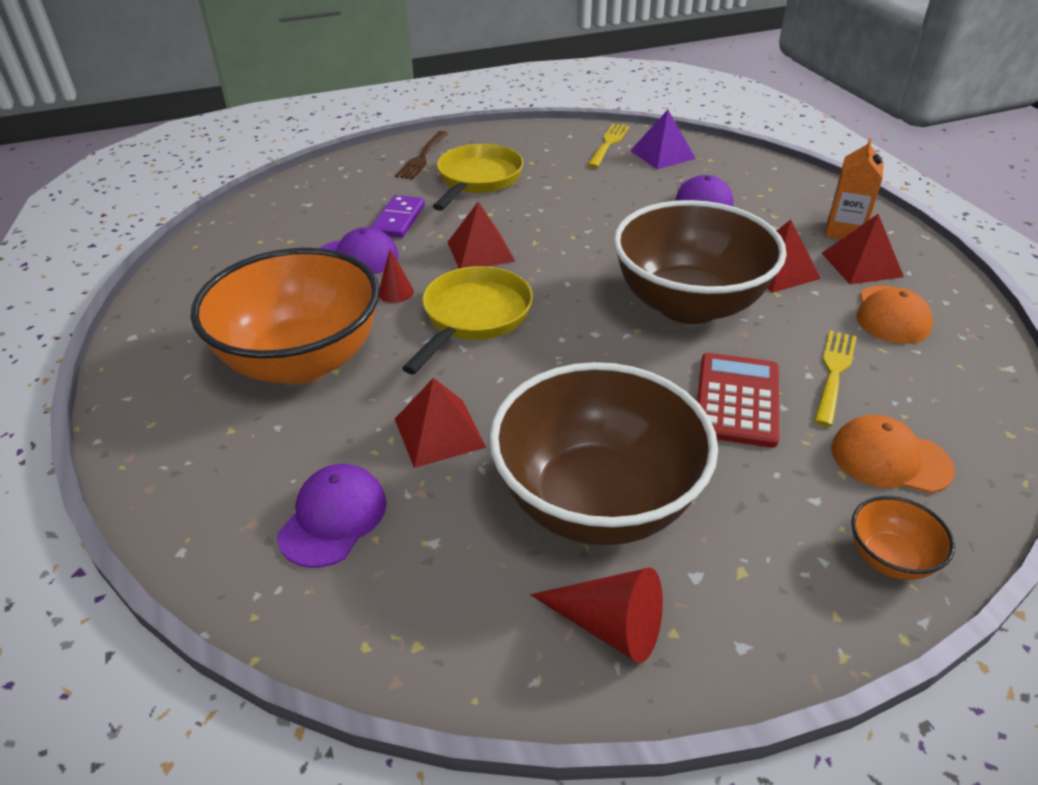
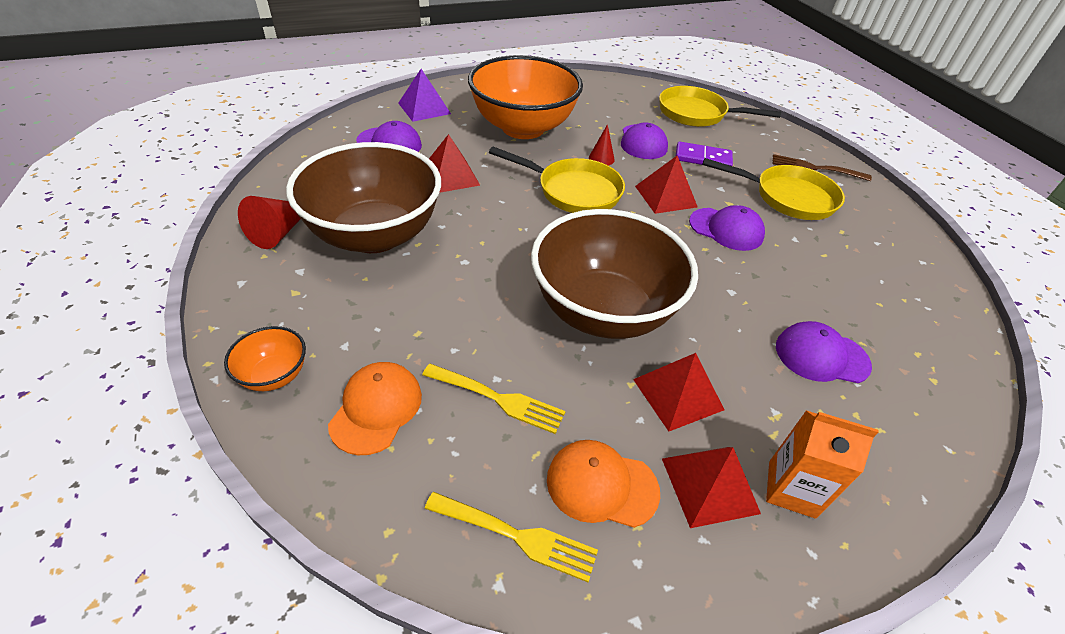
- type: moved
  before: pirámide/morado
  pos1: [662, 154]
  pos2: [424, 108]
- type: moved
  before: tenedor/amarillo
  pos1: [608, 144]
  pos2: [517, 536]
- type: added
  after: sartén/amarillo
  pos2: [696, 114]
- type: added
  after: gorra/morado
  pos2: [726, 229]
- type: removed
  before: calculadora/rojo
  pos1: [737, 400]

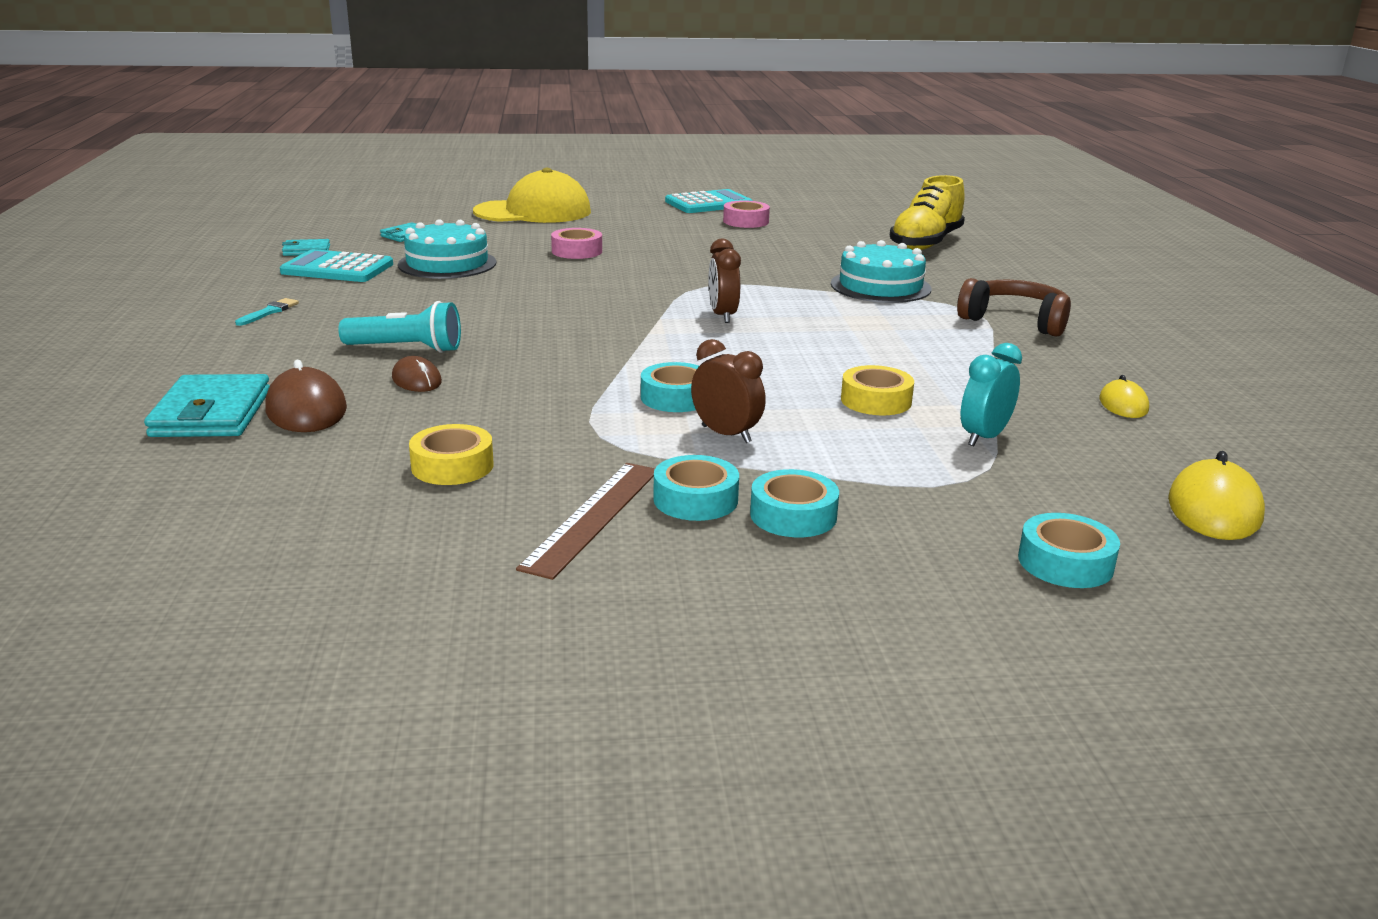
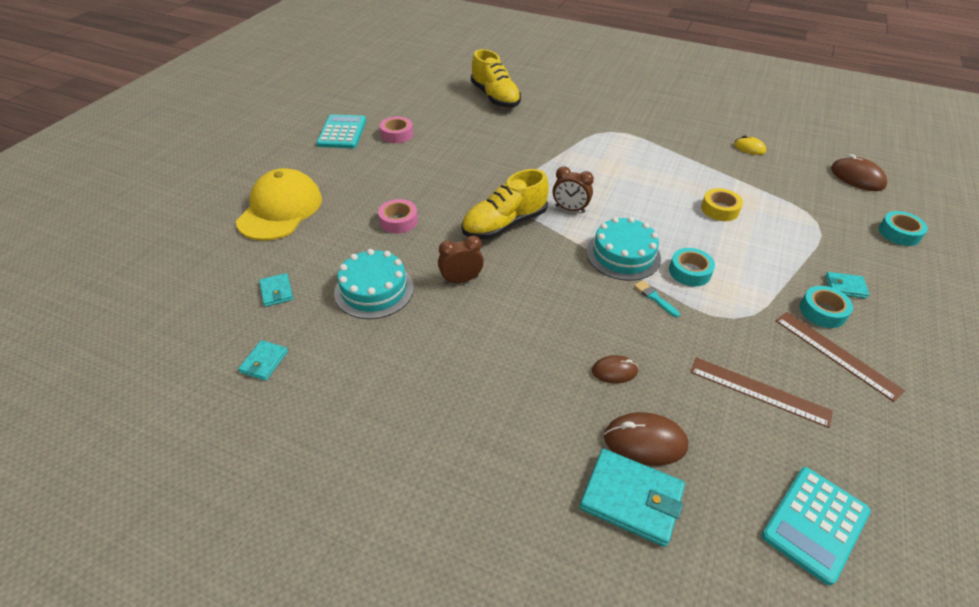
- type: moved
  before: despertador/marrón
  pos1: [726, 434]
  pos2: [461, 280]
- type: added
  after: zapato/amarillo
  pos2: [504, 224]
- type: moved
  before: tarta/turquesa
  pos1: [880, 286]
  pos2: [623, 255]
- type: moved
  before: pincel/turquesa
  pos1: [269, 312]
  pos2: [654, 297]
- type: replaced
  before: cinta adhesiva/amarillo
  after: regla/marrón
  pos1: [452, 466]
  pos2: [759, 391]
- type: moved
  before: calculadora/turquesa
  pos1: [337, 268]
  pos2: [815, 524]
- type: replaced
  before: cinta adhesiva/turquesa
  after: cartera/turquesa
  pos1: [793, 515]
  pos2: [845, 287]
- type: recoloured
  before: ratón/amarillo
  after: ratón/marrón
  pos1: [1214, 509]
  pos2: [857, 177]
- type: removed
  before: lámpara de mano/turquesa
  pos1: [407, 349]
- type: removed
  before: auriculares/marrón
  pos1: [1015, 321]
- type: removed
  before: despertador/turquesa
  pos1: [984, 437]

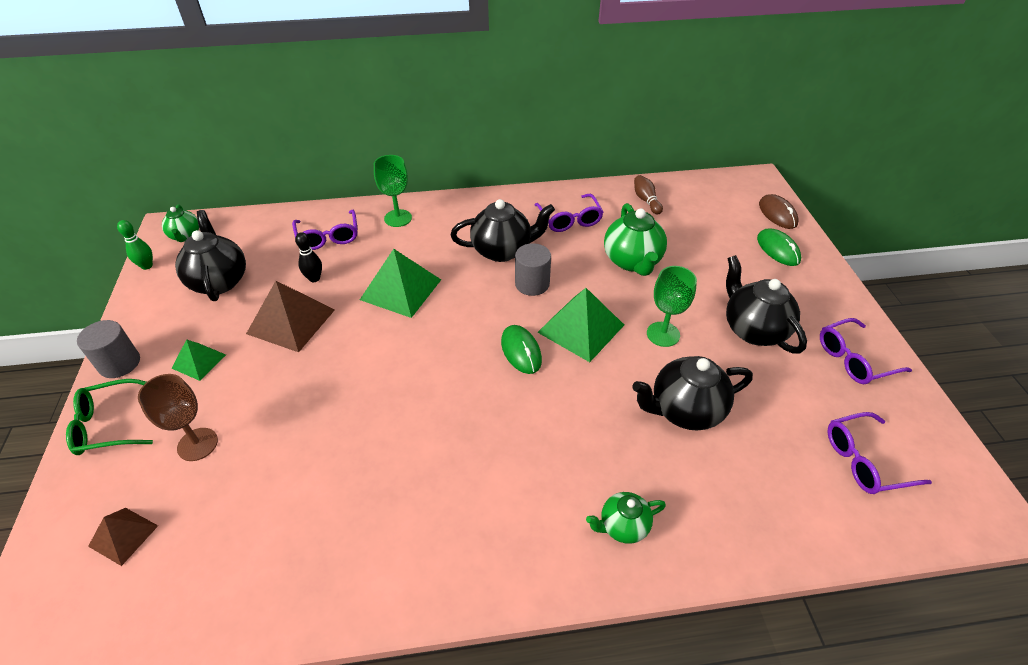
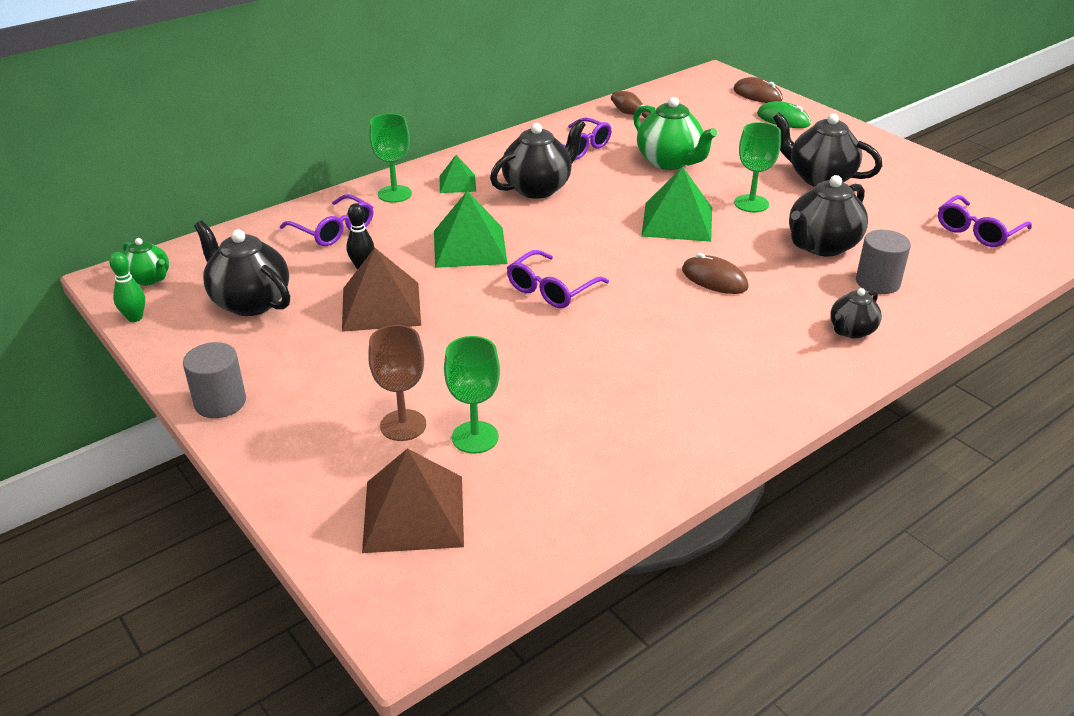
- type: resized
  before: pirámide/marrón
  pos1: [123, 536]
  pos2: [414, 513]
  scale: 1.78
- type: moved
  before: pirámide/verde
  pos1: [199, 361]
  pos2: [457, 183]
- type: added
  after: copa/verde
  pos2: [475, 437]
- type: moved
  before: gafas/morado
  pos1: [854, 359]
  pos2: [551, 289]
- type: added
  after: ratón/marrón
  pos2: [714, 279]
- type: recoloured
  before: tetera/verde
  after: tetera/negro
  pos1: [623, 526]
  pos2: [851, 331]
- type: moved
  before: cilindro/gris
  pos1: [532, 284]
  pos2: [877, 282]
- type: removed
  before: gafas/verde
  pos1: [110, 425]
- type: removed
  before: ratón/verde
  pos1: [521, 351]

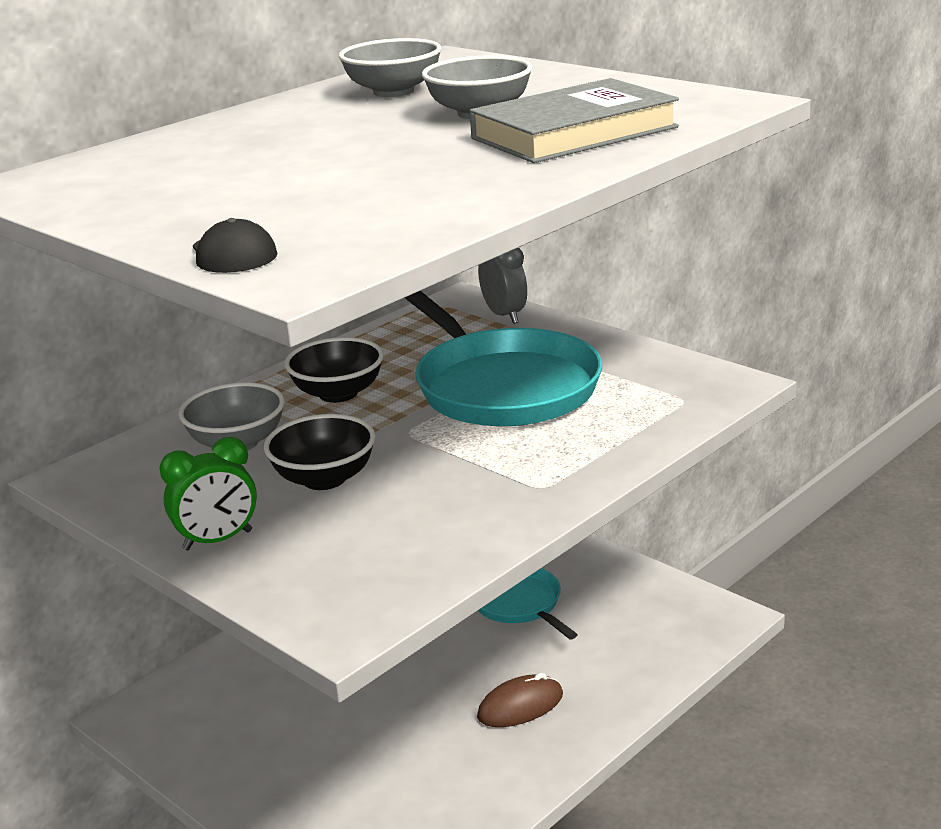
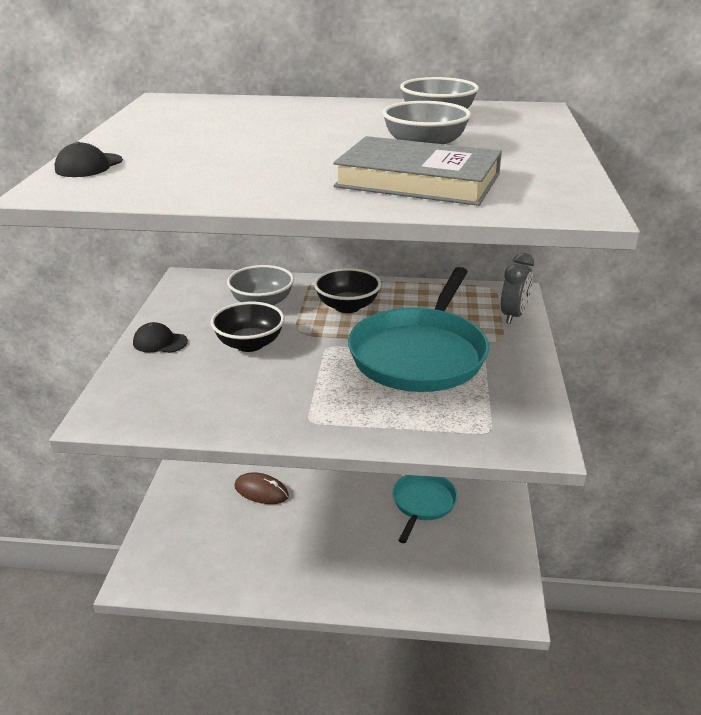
- type: replaced
  before: despertador/verde
  after: gorra/negro
  pos1: [218, 540]
  pos2: [160, 342]
- type: moved
  before: ratón/marrón
  pos1: [520, 706]
  pos2: [261, 491]

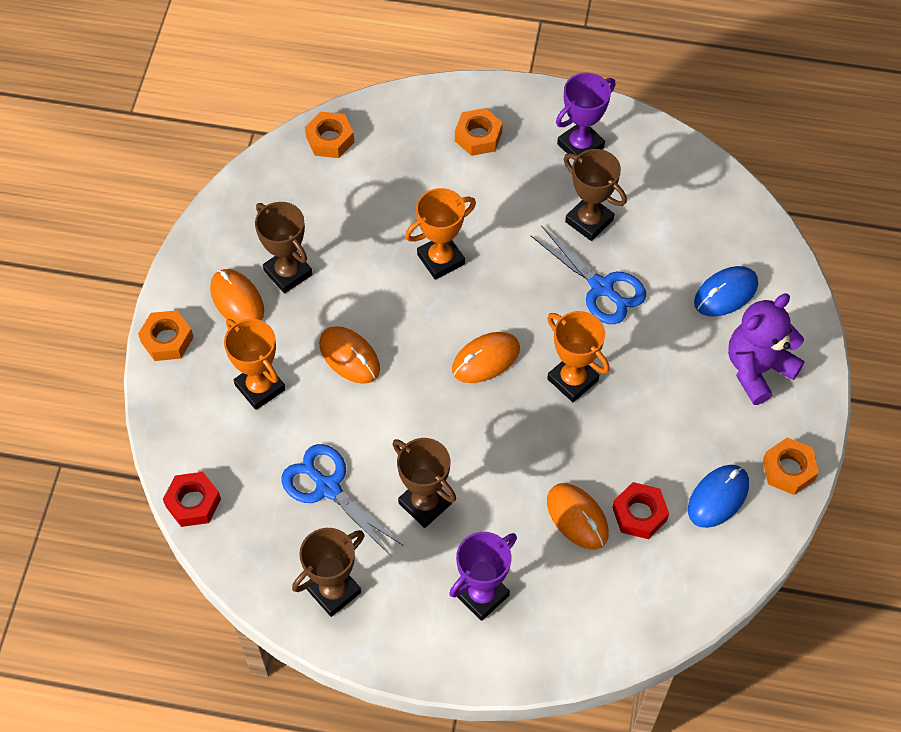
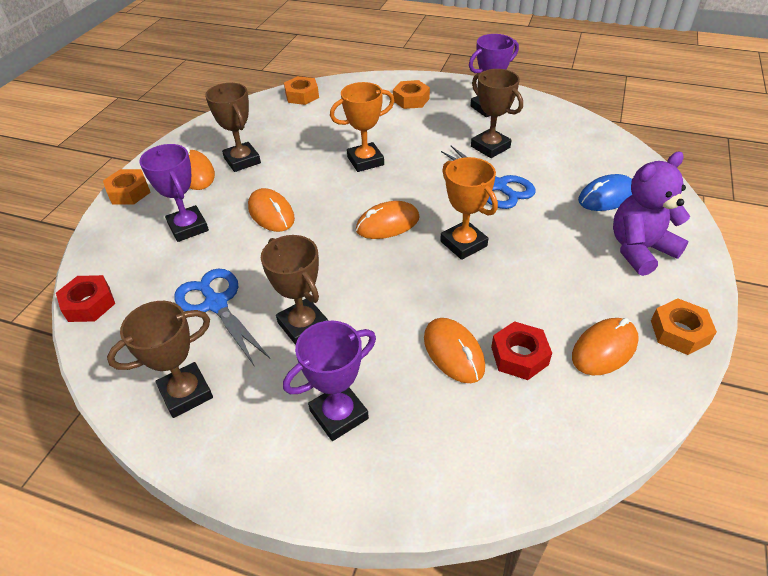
- type: recoloured
  before: trofeo/naranja
  after: trofeo/morado
  pos1: [260, 387]
  pos2: [188, 227]
- type: recoloured
  before: ratón/azul
  after: ratón/naranja
  pos1: [718, 497]
  pos2: [604, 349]

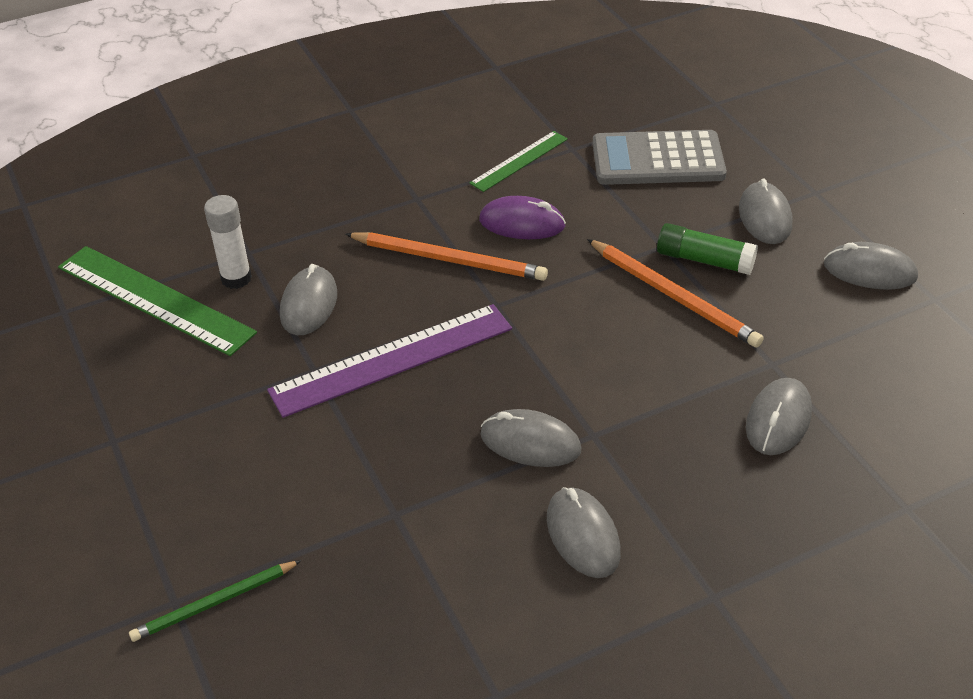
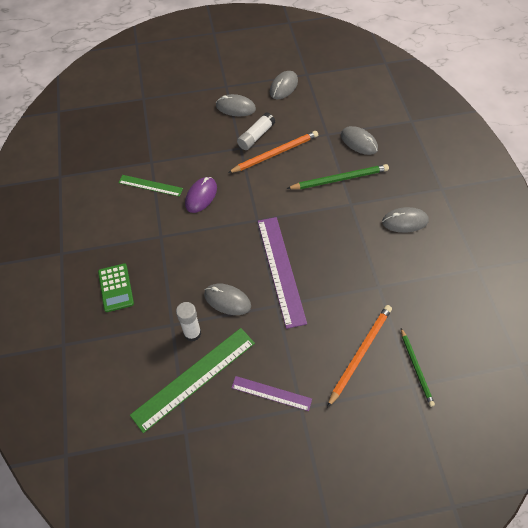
- type: added
  after: calculadora/verde
  pos2: [116, 288]
- type: turned
  before: regla/verde
  pos1: [519, 161]
  pos2: [150, 185]
  turn: -45
- type: added
  after: regla/morado
  pos2: [271, 393]
- type: recoloured
  before: barra de pegamento/verde
  after: barra de pegamento/blanco
  pos1: [704, 260]
  pos2: [256, 136]
- type: added
  after: lápiz/verde
  pos2: [340, 179]
- type: moved
  before: lápiz/naranja
  pos1: [449, 260]
  pos2: [360, 353]
- type: removed
  before: ratón/gris
  pos1: [530, 442]
- type: removed
  before: calculadora/gris
  pos1: [658, 160]

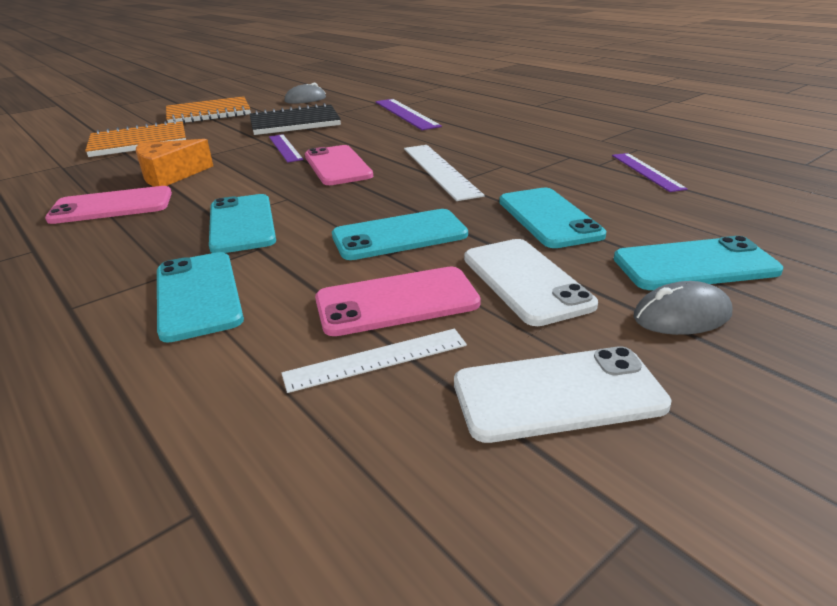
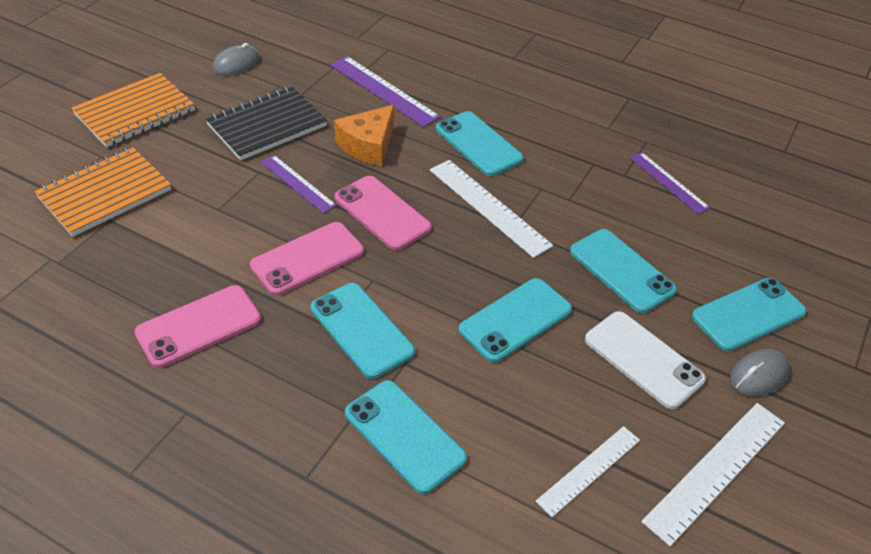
- type: moved
  before: móvil/rosa
  pos1: [397, 302]
  pos2: [307, 259]
- type: moved
  before: queso/naranja
  pos1: [170, 175]
  pos2: [368, 145]
- type: added
  after: móvil/turquesa
  pos2: [478, 144]
- type: replaced
  before: móvil/blanco
  after: regla/blanco
  pos1: [558, 394]
  pos2: [716, 470]

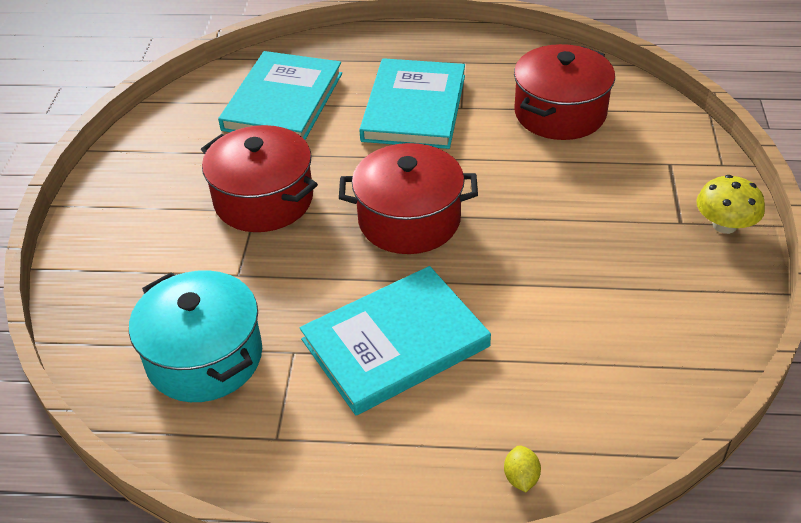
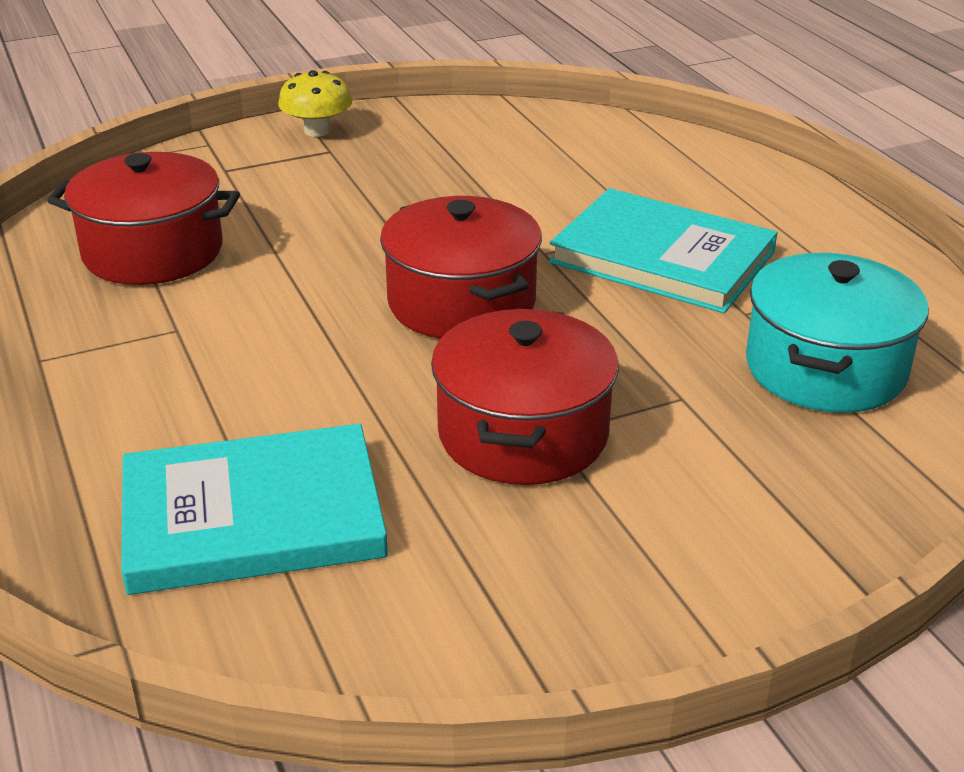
- type: removed
  before: libro/turquesa
  pos1: [414, 108]
- type: removed
  before: limón/amarillo
  pos1: [521, 478]

